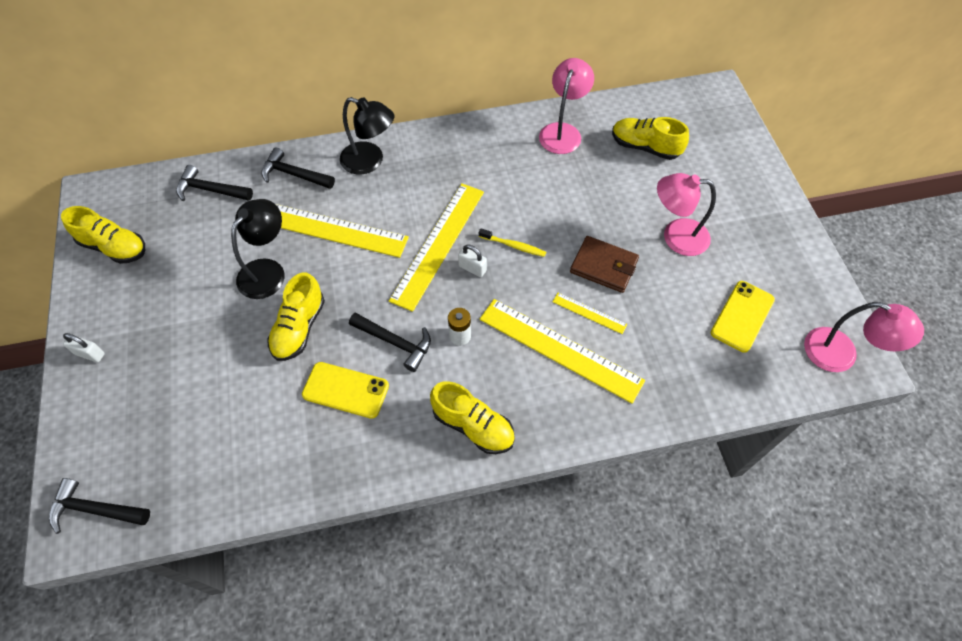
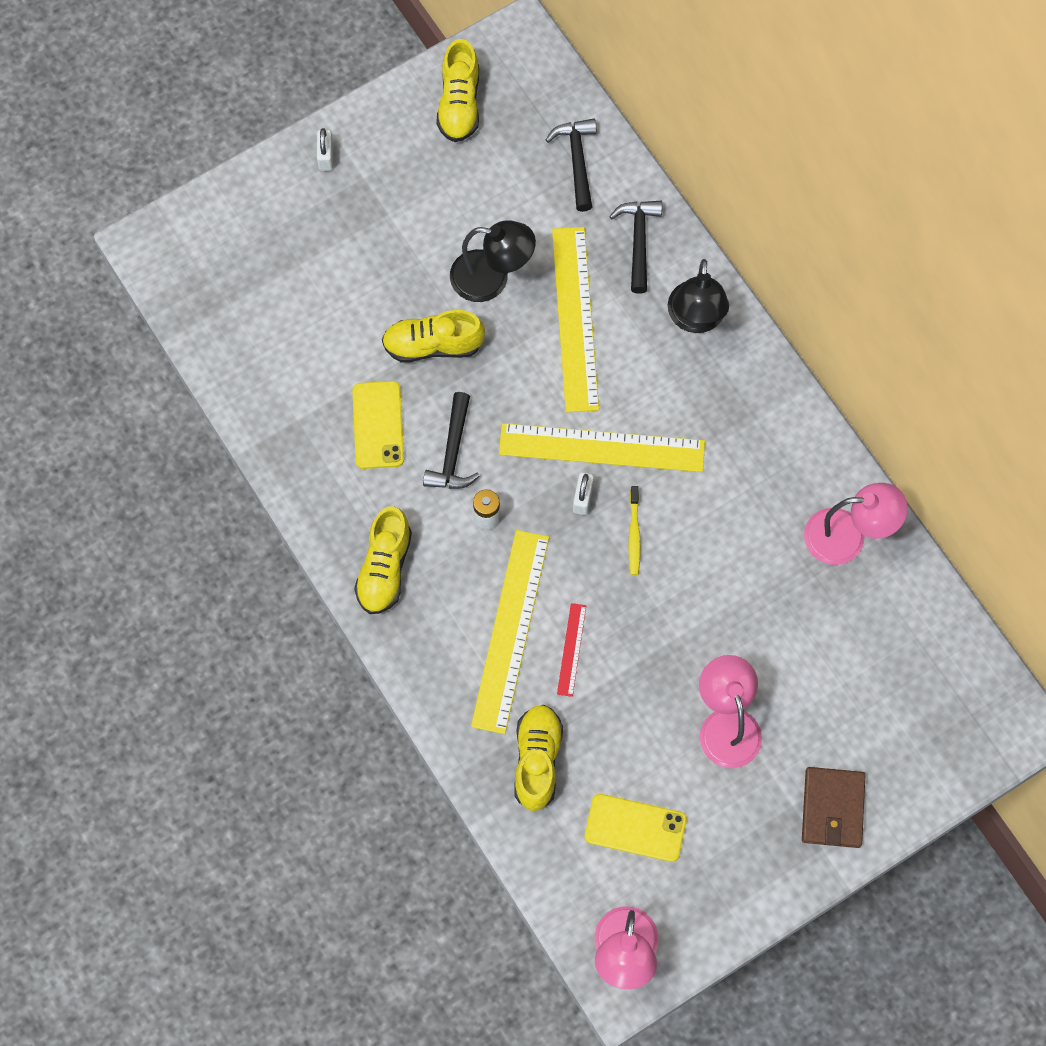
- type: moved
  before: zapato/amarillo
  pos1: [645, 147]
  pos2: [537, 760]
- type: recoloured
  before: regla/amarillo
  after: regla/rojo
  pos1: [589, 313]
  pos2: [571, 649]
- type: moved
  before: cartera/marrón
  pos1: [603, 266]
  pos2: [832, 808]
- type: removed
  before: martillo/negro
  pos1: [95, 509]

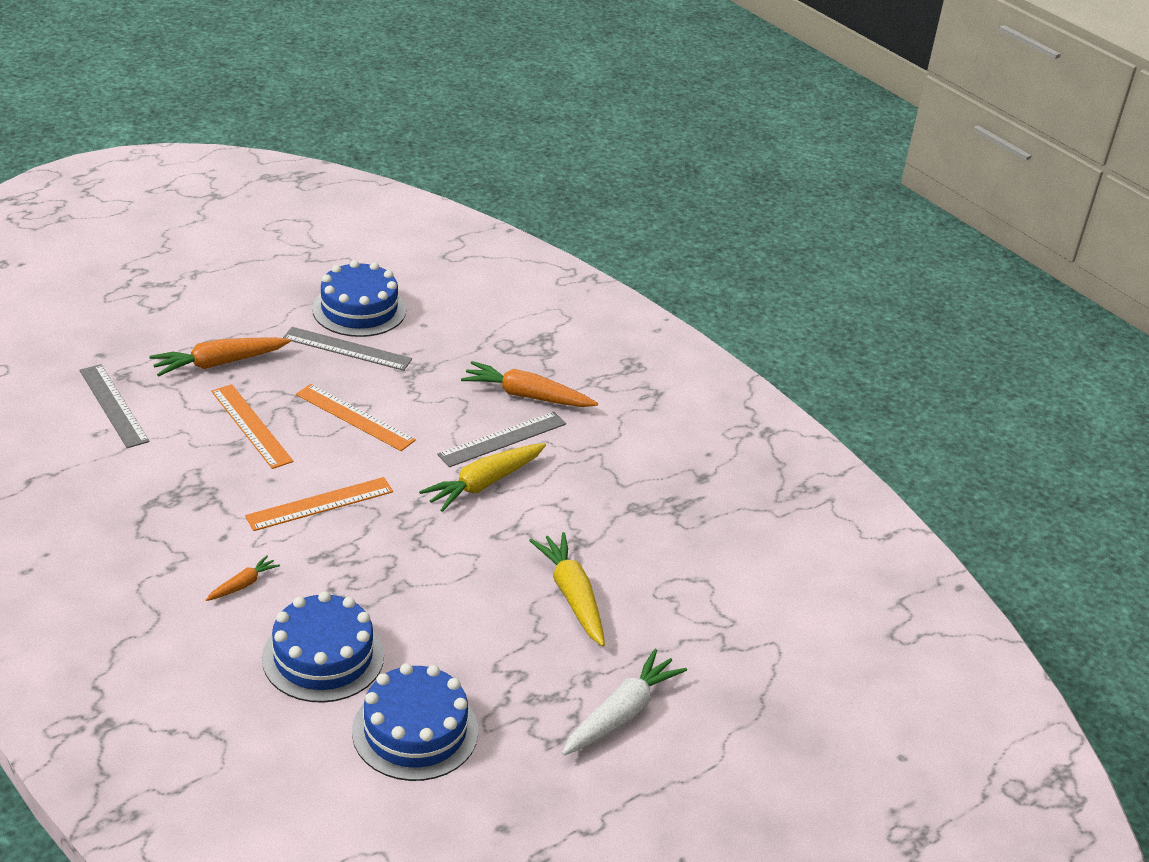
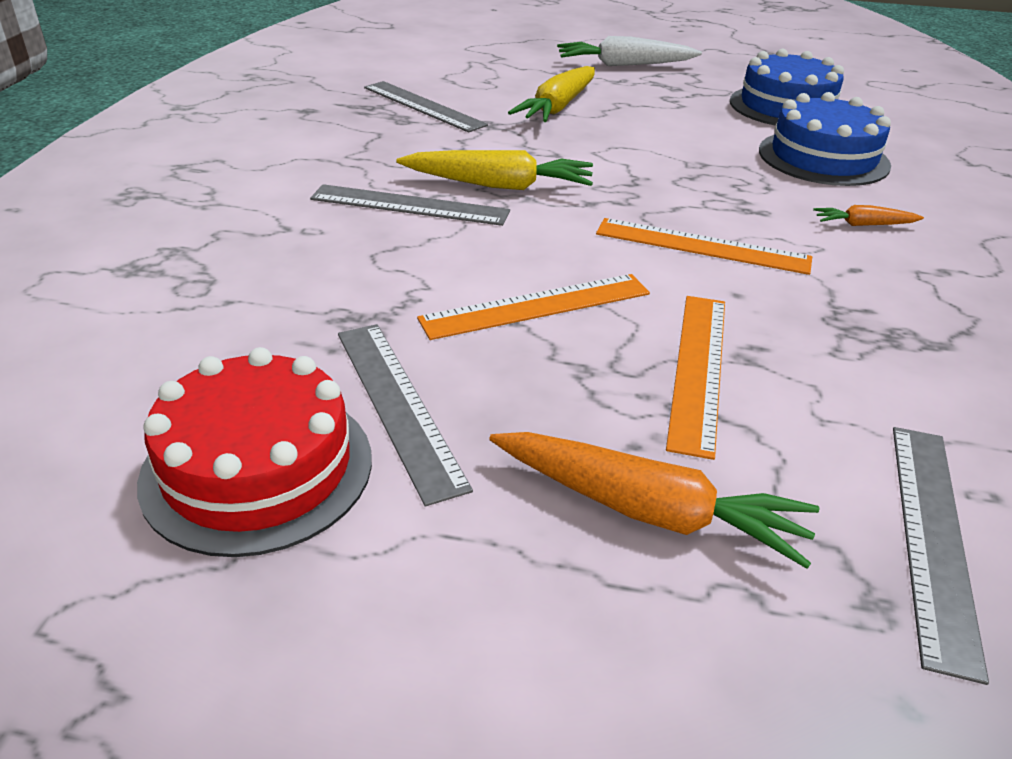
- type: recoloured
  before: tarta/azul
  after: tarta/rojo
  pos1: [359, 309]
  pos2: [258, 468]
- type: added
  after: regla/gris
  pos2: [423, 106]
- type: turned
  before: regla/naranja
  pos1: [355, 417]
  pos2: [536, 306]
  turn: 75
- type: removed
  before: zanahoria/naranja
  pos1: [527, 396]

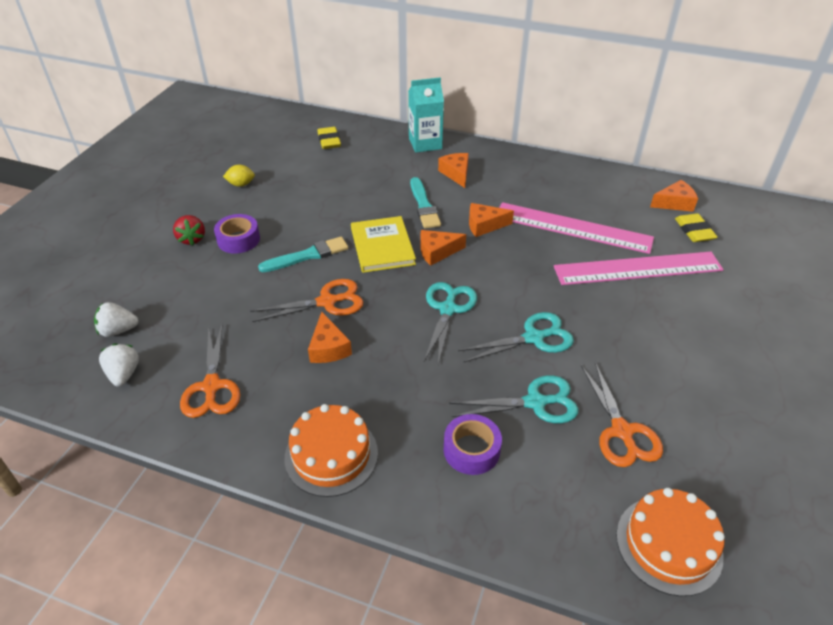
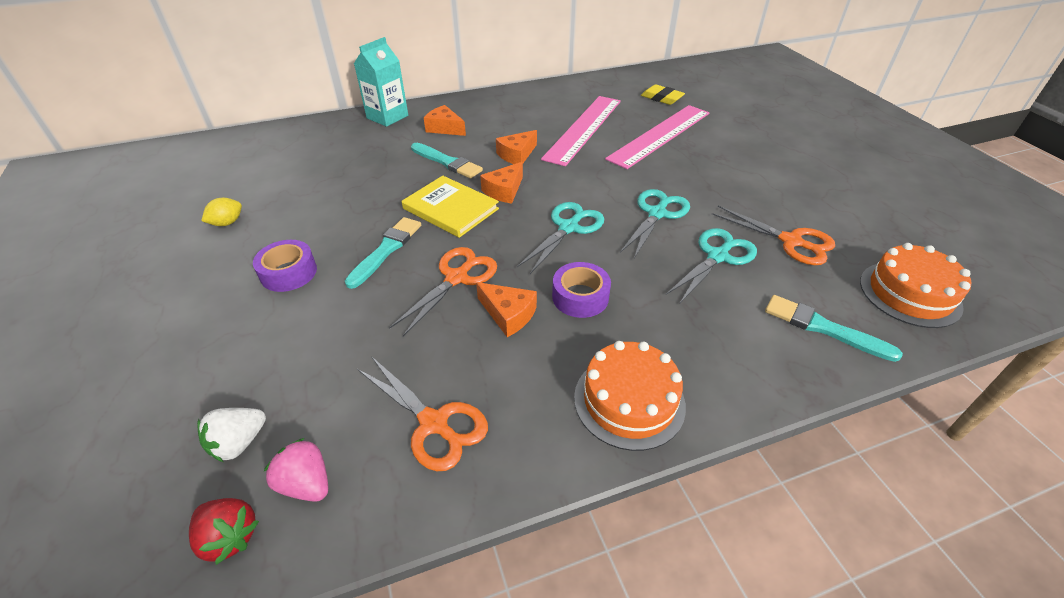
- type: moved
  before: fresa/rojo
  pos1: [192, 239]
  pos2: [230, 537]
- type: recoloured
  before: fresa/blanco
  after: fresa/rosa
  pos1: [124, 374]
  pos2: [306, 483]
- type: turned
  before: tijeras/turquesa
  pos1: [448, 309]
  pos2: [569, 227]
  turn: 60
- type: turned
  before: regla/rosa
  pos1: [572, 227]
  pos2: [583, 128]
  turn: -45
- type: moved
  before: cinta adhesiva/morado
  pos1: [471, 450]
  pos2: [580, 297]
- type: added
  after: pincel/turquesa
  pos2: [824, 328]
- type: removed
  before: goma de borrar/amarillo
  pos1: [329, 141]
- type: removed
  before: queso/naranja
  pos1: [674, 203]

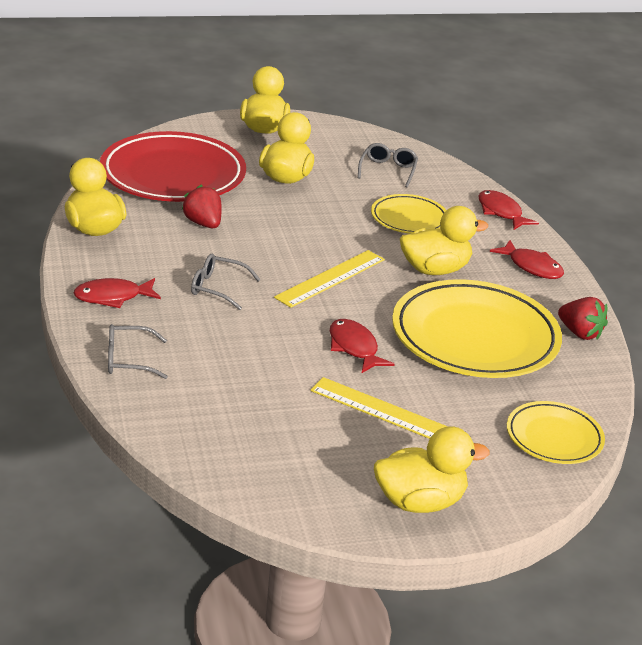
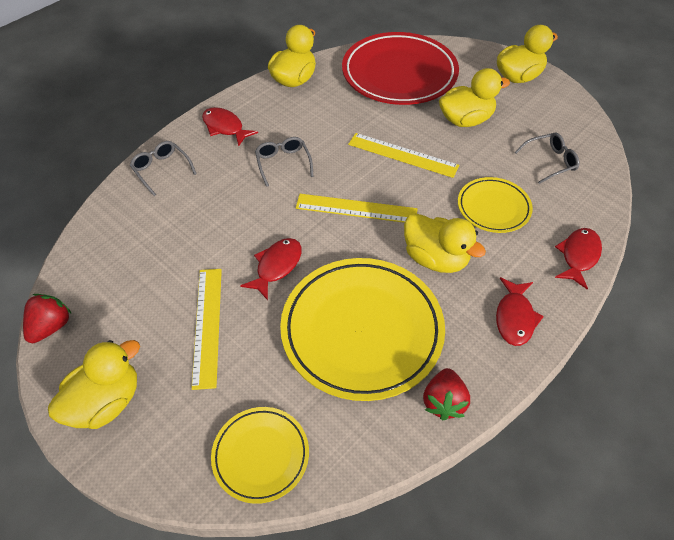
- type: moved
  before: fresa/rojo
  pos1: [203, 223]
  pos2: [51, 327]
- type: turned
  before: pato/amarillo
  pos1: [420, 502]
  pos2: [106, 402]
  turn: -90
- type: added
  after: regla/amarillo
  pos2: [403, 155]

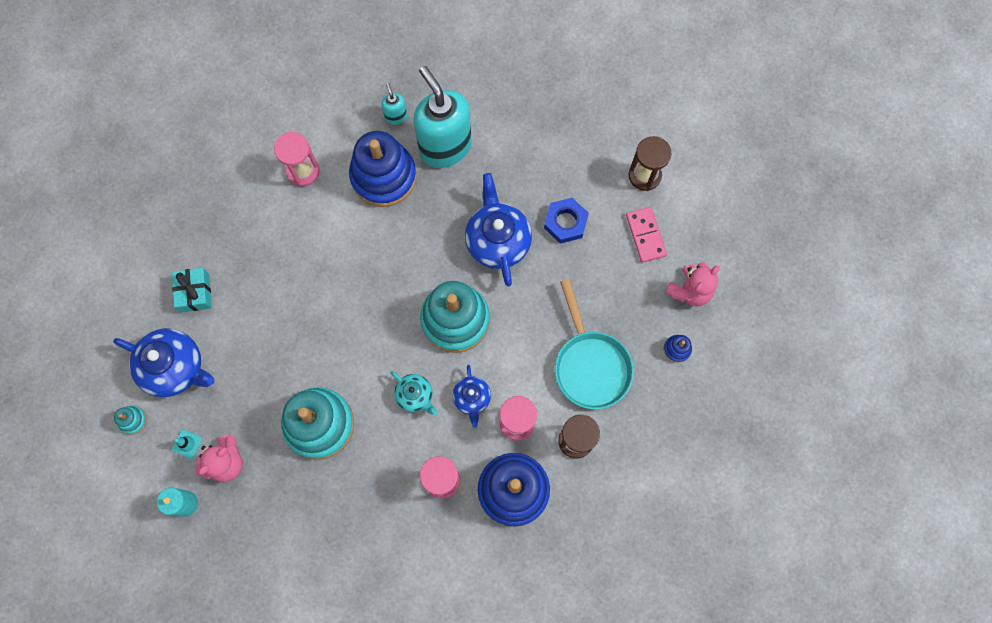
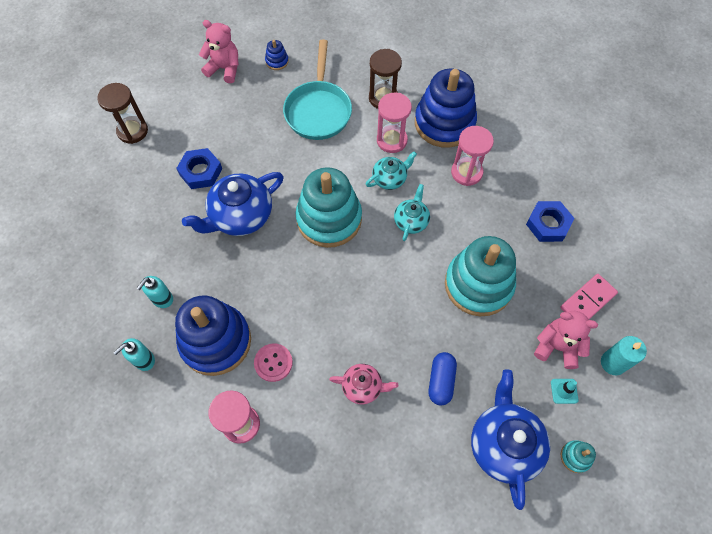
- type: resized
  before: dispensador de jabón/turquesa
  pos1: [445, 147]
  pos2: [162, 299]
  scale: 0.42
- type: added
  after: botón/rosa
  pos2: [273, 363]
- type: turned
  before: sartén/turquesa
  pos1: [590, 365]
  pos2: [318, 110]
  turn: 135
- type: added
  after: tetera/rosa
  pos2: [363, 387]
- type: recoloured
  before: tetera/azul
  after: tetera/turquesa
  pos1: [472, 398]
  pos2: [390, 178]
- type: added
  after: cápsula/azul
  pos2: [441, 381]
- type: added
  after: tuerca/azul
  pos2: [548, 224]
- type: moved
  before: ficha de dominó/rosa
  pos1: [645, 235]
  pos2: [588, 301]
- type: removed
  before: regalo/turquesa
  pos1: [195, 293]

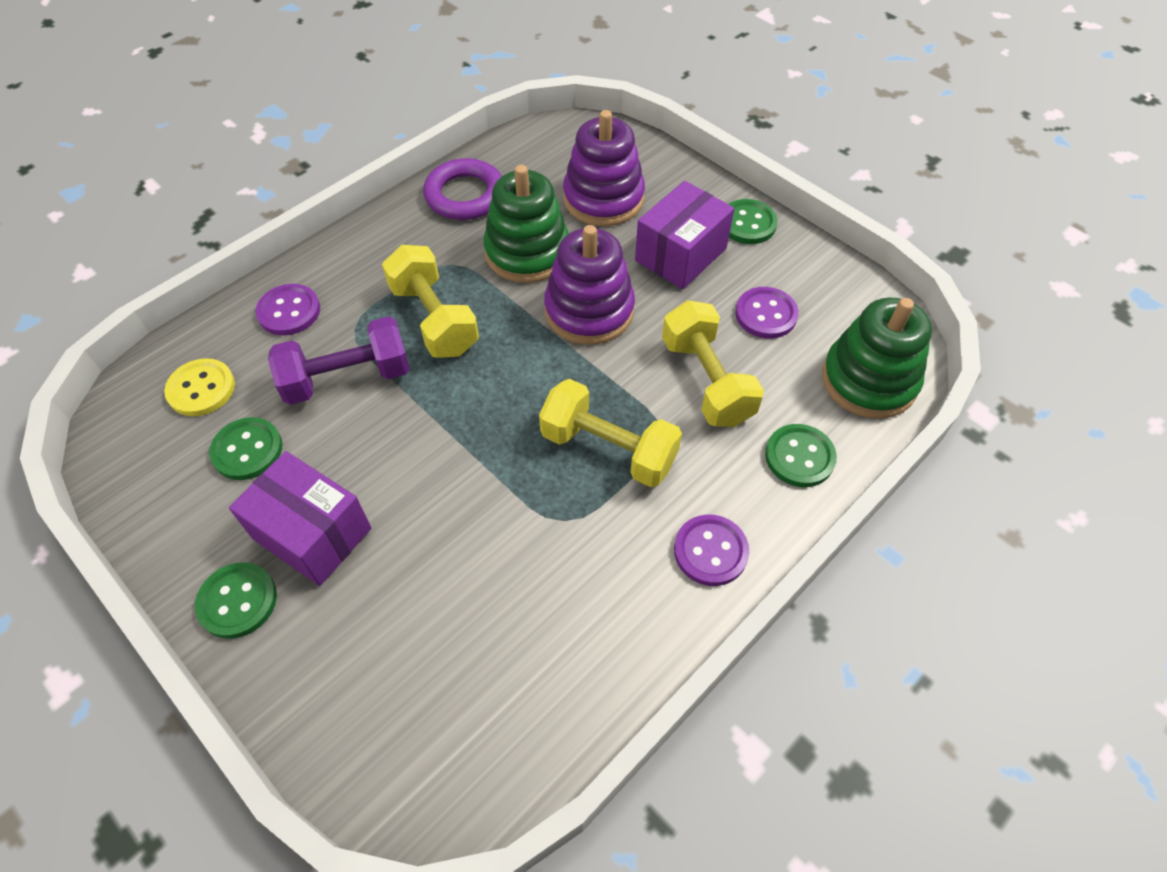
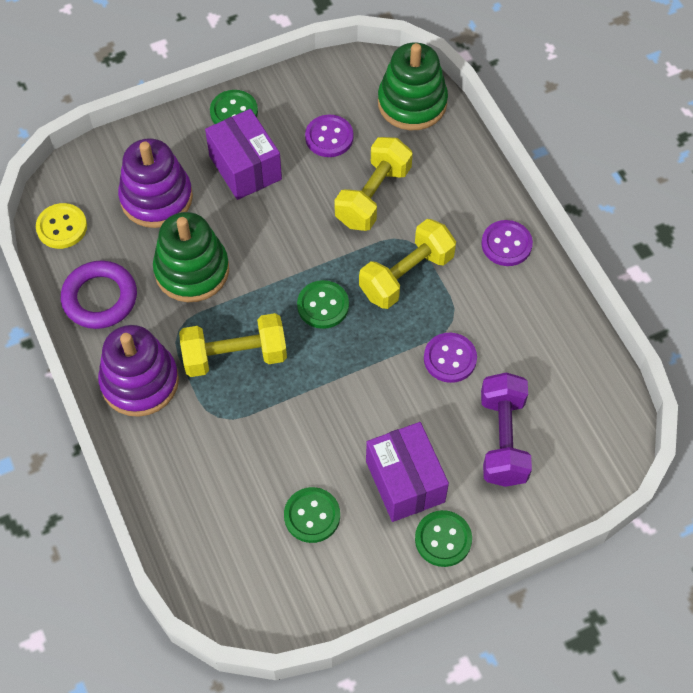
- type: moved
  before: botón/amarillo
  pos1: [201, 389]
  pos2: [62, 227]
- type: moved
  before: juguete apilable/morado
  pos1: [589, 310]
  pos2: [140, 382]
- type: moved
  before: botón/verde
  pos1: [799, 457]
  pos2: [323, 305]
- type: turned
  before: mancuerna/amarillo
  pos1: [706, 381]
  pos2: [373, 196]
  turn: -60
- type: turned
  before: caja/morado
  pos1: [312, 533]
  pos2: [405, 481]
  turn: -75
- type: moved
  before: botón/morado
  pos1: [289, 311]
  pos2: [450, 358]
- type: moved
  before: mancuerna/morado
  pos1: [347, 378]
  pos2: [503, 439]

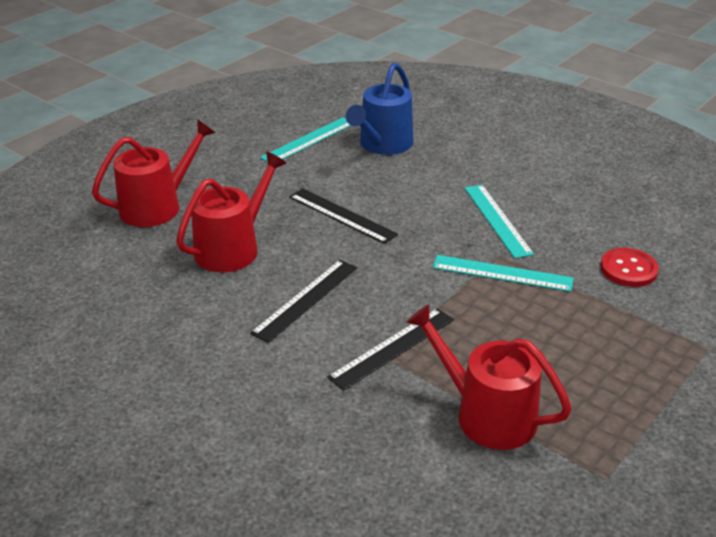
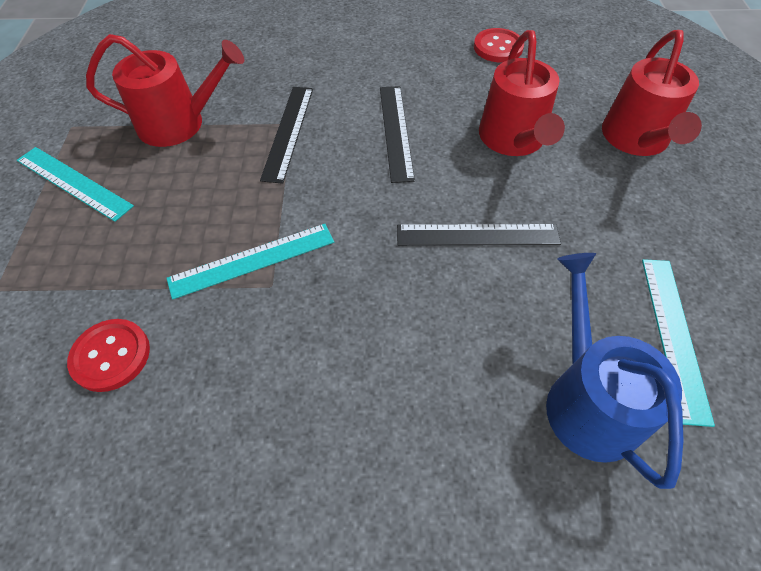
- type: moved
  before: regla/turquesa
  pos1: [497, 220]
  pos2: [73, 183]
- type: added
  after: botón/rojo
  pos2: [498, 47]

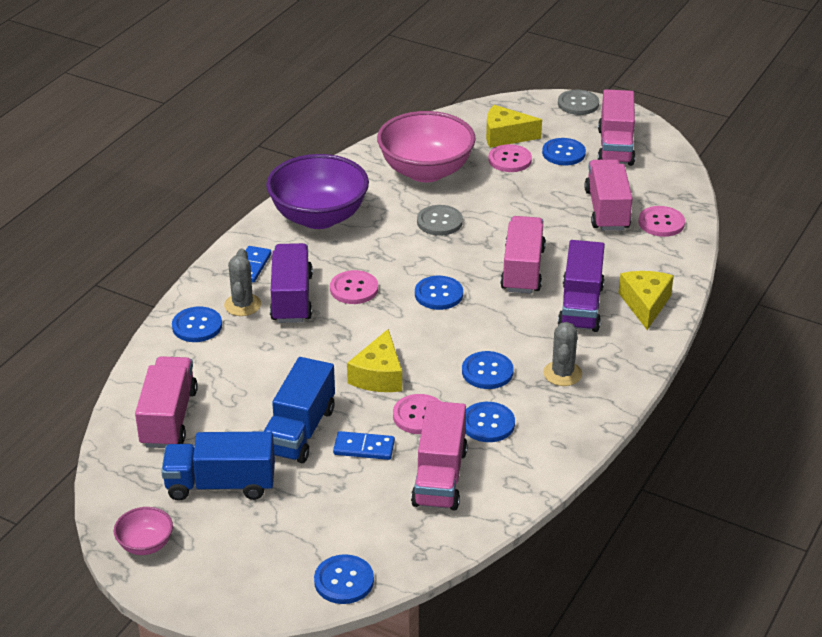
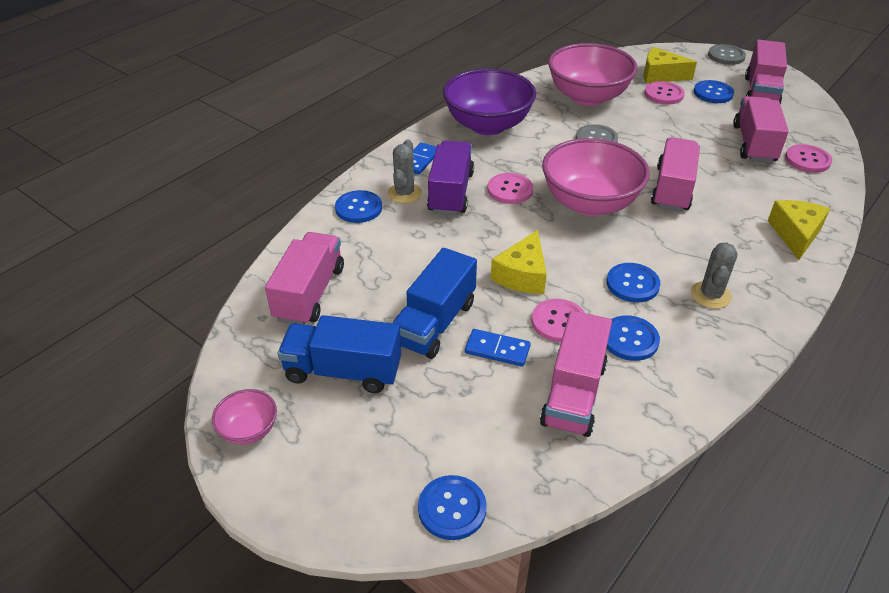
- type: replaced
  before: botón/azul
  after: cuenco/rosa
  pos1: [438, 294]
  pos2: [589, 203]
- type: removed
  before: camión/morado
  pos1: [580, 306]

